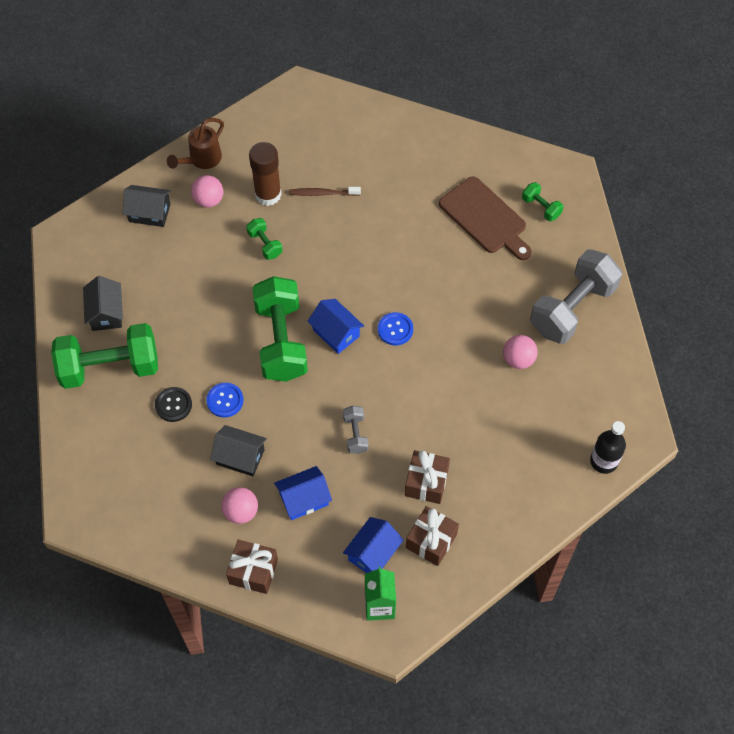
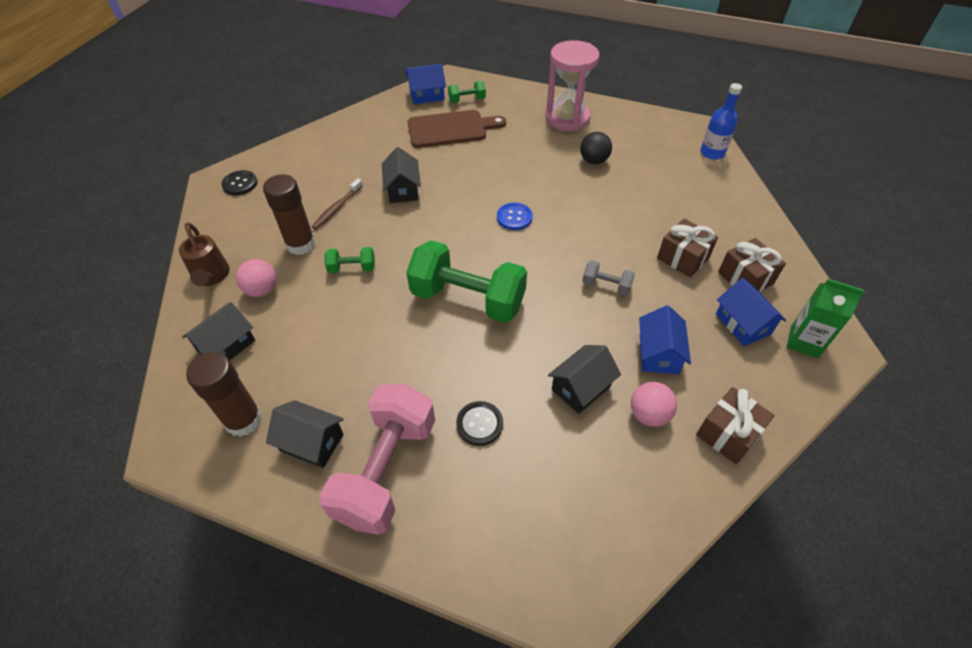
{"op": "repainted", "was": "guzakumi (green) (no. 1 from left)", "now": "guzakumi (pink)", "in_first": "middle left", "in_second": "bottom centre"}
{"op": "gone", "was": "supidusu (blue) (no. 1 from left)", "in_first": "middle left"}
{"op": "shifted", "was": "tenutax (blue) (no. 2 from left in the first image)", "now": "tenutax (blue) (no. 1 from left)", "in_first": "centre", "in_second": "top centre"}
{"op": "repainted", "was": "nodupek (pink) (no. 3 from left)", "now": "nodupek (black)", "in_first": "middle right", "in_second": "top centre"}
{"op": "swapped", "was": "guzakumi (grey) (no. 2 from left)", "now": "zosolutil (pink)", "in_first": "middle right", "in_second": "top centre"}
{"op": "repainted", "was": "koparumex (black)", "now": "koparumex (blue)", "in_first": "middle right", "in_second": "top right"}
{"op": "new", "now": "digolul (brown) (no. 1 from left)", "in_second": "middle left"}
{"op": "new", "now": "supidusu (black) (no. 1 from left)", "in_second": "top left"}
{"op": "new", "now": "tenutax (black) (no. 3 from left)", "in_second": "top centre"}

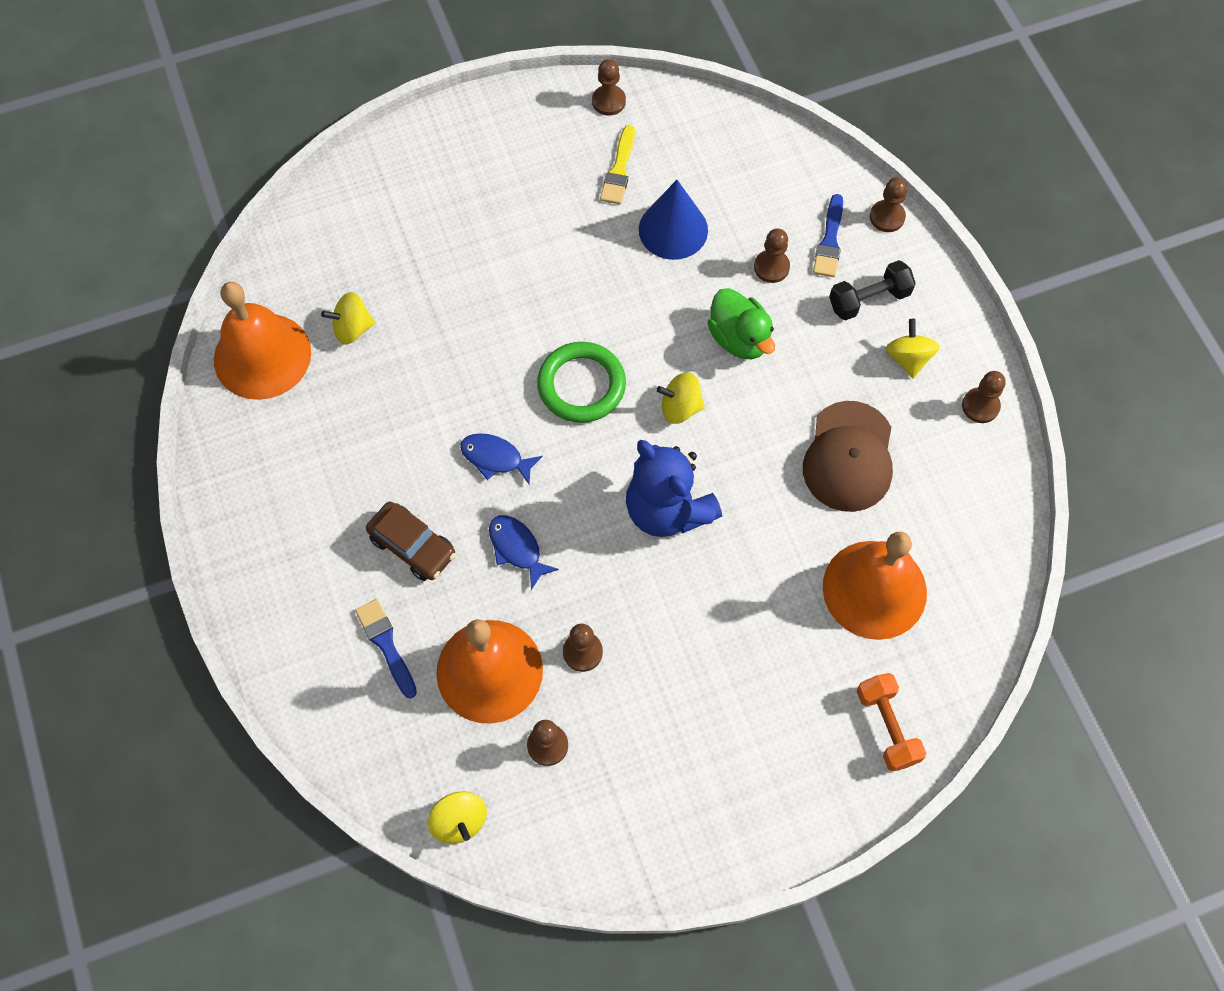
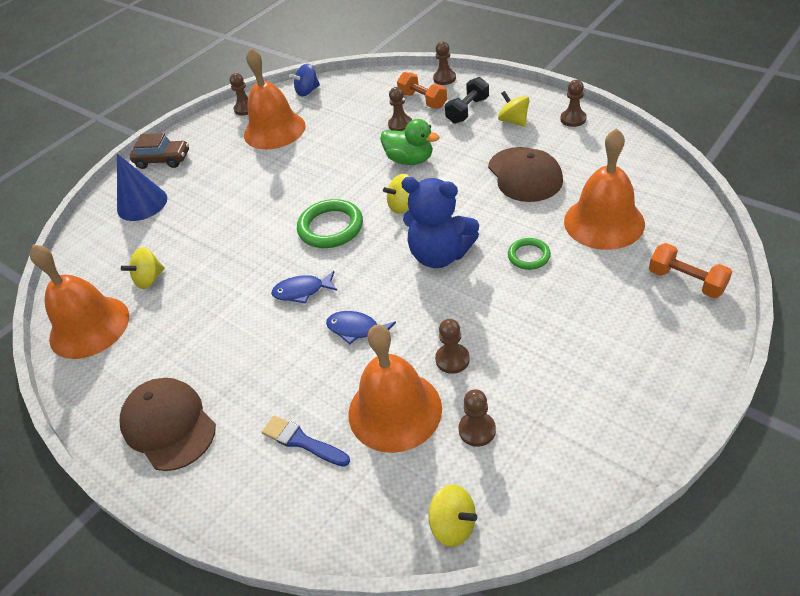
{"op": "shifted", "was": "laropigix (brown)", "in_first": "centre", "in_second": "top left"}
{"op": "swapped", "was": "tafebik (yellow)", "now": "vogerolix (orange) (no. 2 from left)", "in_first": "top centre", "in_second": "top centre"}
{"op": "shifted", "was": "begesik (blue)", "in_first": "top centre", "in_second": "top left"}
{"op": "swapped", "was": "tafebik (blue) (no. 2 from left)", "now": "guzakumi (orange) (no. 1 from left)", "in_first": "top right", "in_second": "top centre"}
{"op": "new", "now": "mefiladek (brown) (no. 1 from left)", "in_second": "bottom left"}
{"op": "new", "now": "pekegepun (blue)", "in_second": "top centre"}
{"op": "new", "now": "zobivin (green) (no. 2 from left)", "in_second": "centre"}

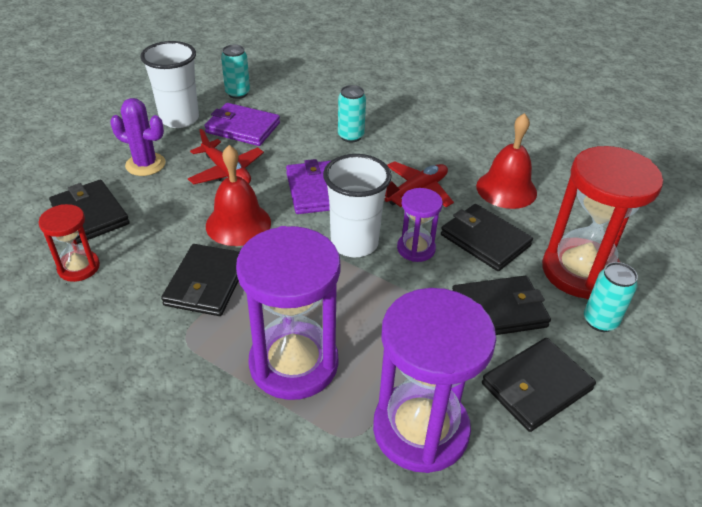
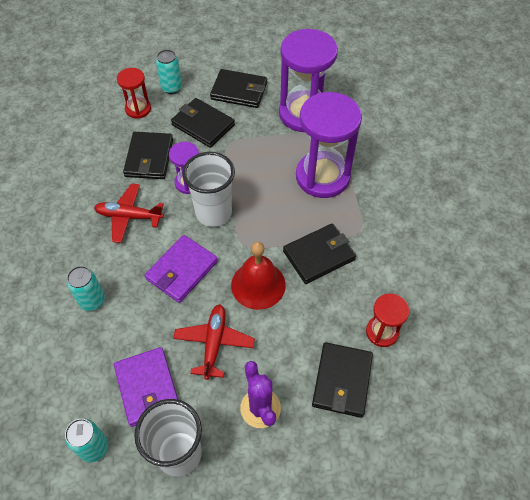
{"op": "gone", "was": "vogerolix (red) (no. 2 from left)", "in_first": "top right"}
{"op": "scaled", "was": "zosolutil (red) (no. 2 from left in the first image)", "in_first": "middle right", "in_second": "top left", "ratio": 0.51}

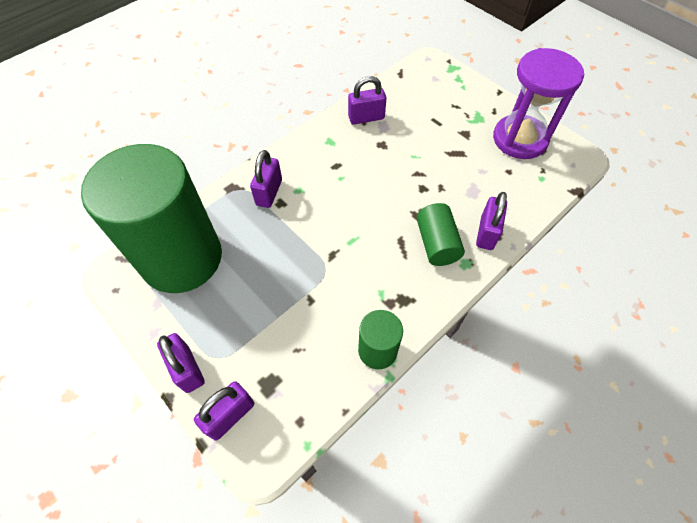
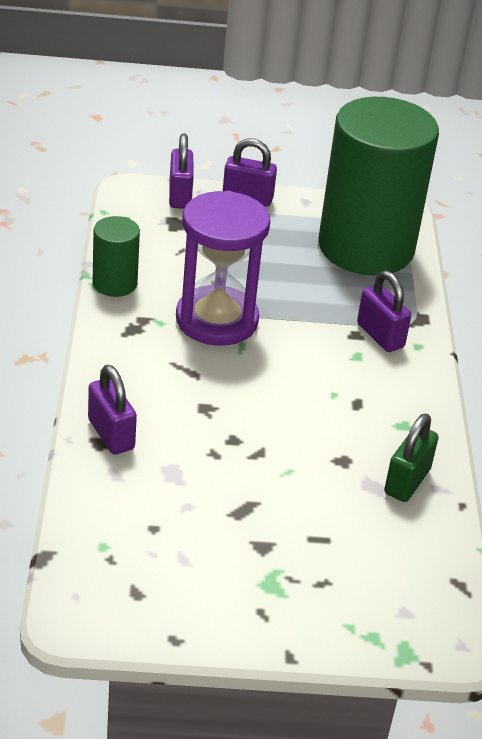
{"op": "repainted", "was": "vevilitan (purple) (no. 4 from left)", "now": "vevilitan (green)", "in_first": "top centre", "in_second": "middle right"}
{"op": "gone", "was": "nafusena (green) (no. 3 from left)", "in_first": "centre"}
{"op": "shifted", "was": "zosolutil (purple)", "in_first": "top right", "in_second": "centre"}

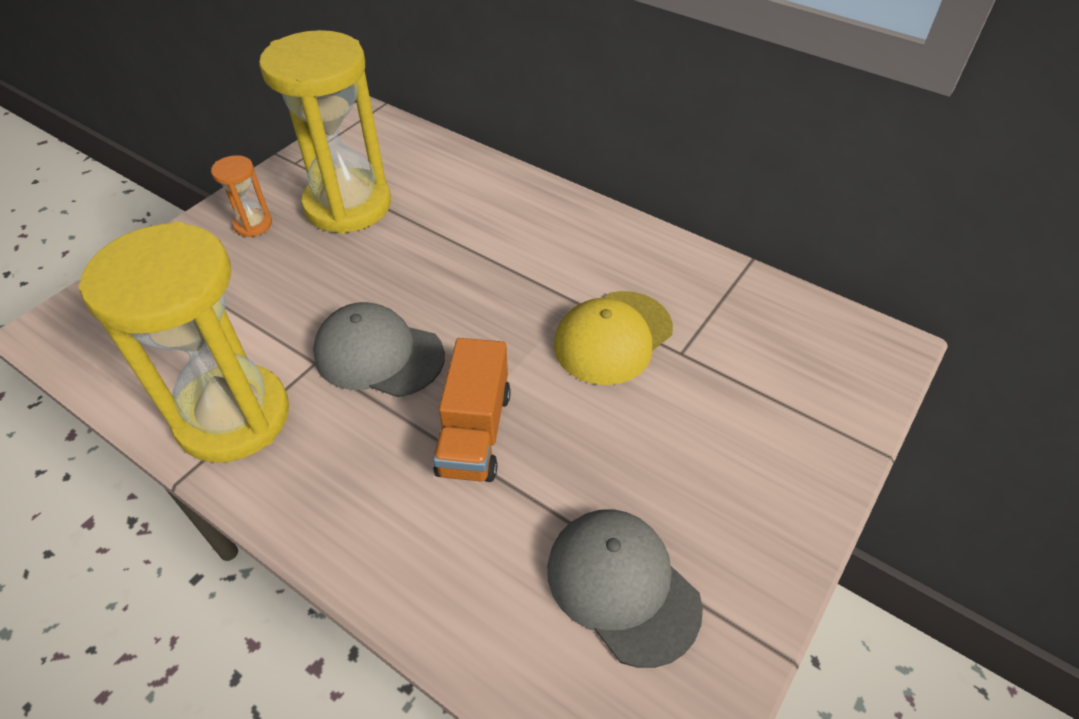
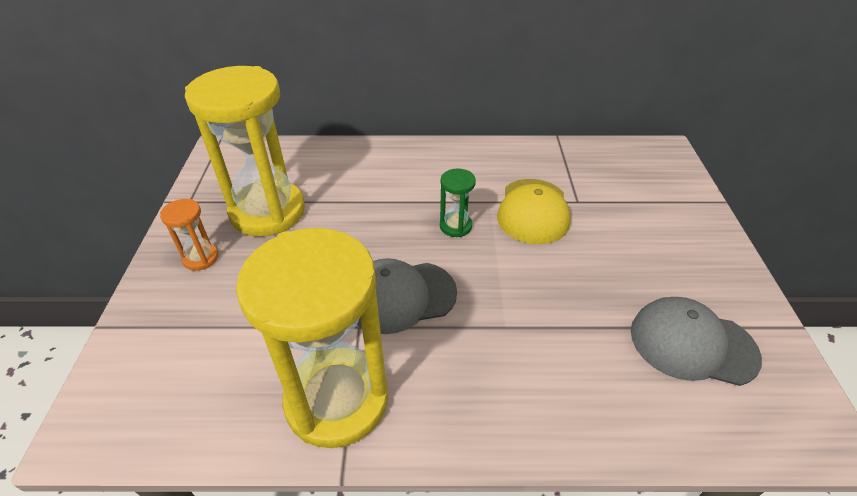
{"op": "gone", "was": "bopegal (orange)", "in_first": "centre"}
{"op": "new", "now": "zosolutil (green)", "in_second": "centre"}

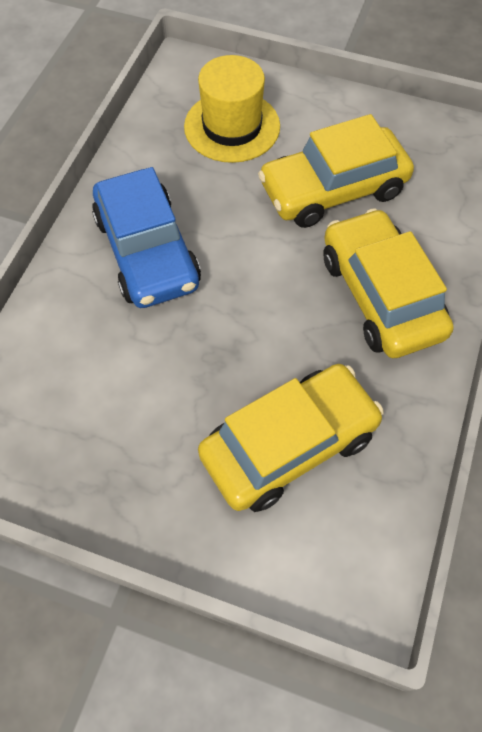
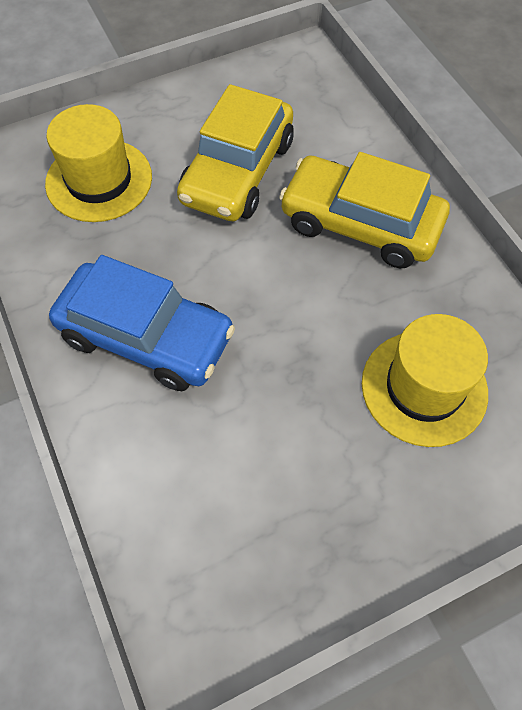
{"op": "swapped", "was": "laropigix (yellow) (no. 1 from left)", "now": "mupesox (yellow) (no. 2 from left)", "in_first": "centre", "in_second": "middle right"}

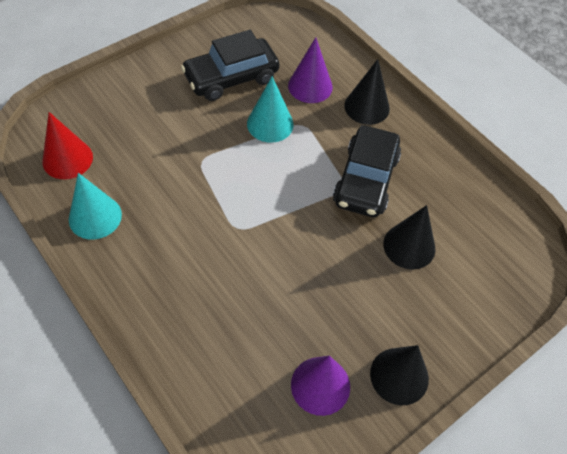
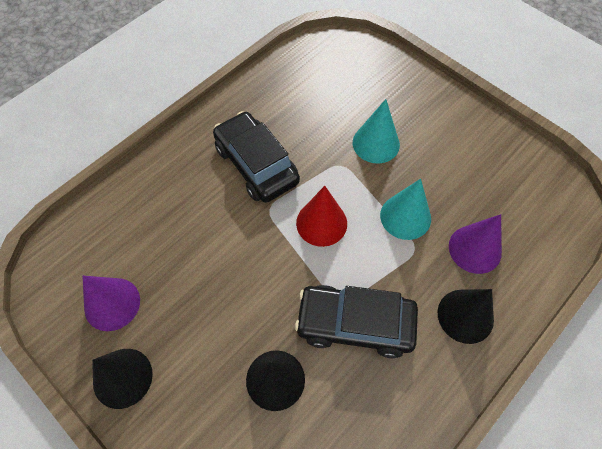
{"op": "shifted", "was": "begesik (red)", "in_first": "top left", "in_second": "centre"}
{"op": "shifted", "was": "begesik (turquoise) (no. 1 from left)", "in_first": "middle left", "in_second": "top centre"}
{"op": "shifted", "was": "laropigix (black) (no. 1 from left)", "in_first": "top centre", "in_second": "centre"}

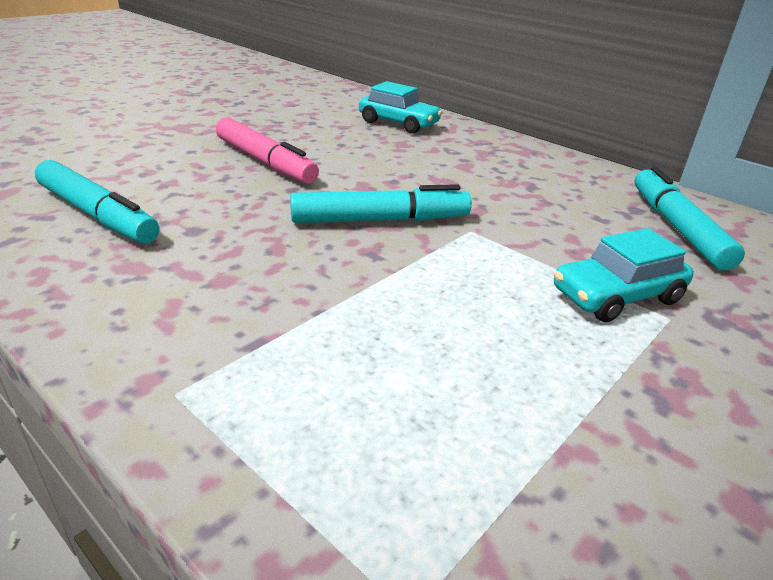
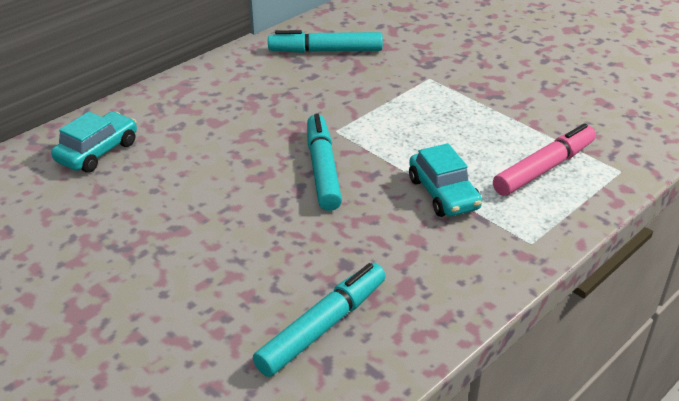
{"op": "shifted", "was": "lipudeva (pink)", "in_first": "top centre", "in_second": "middle right"}
{"op": "shifted", "was": "laropigix (turquoise) (no. 2 from left)", "in_first": "middle right", "in_second": "centre"}

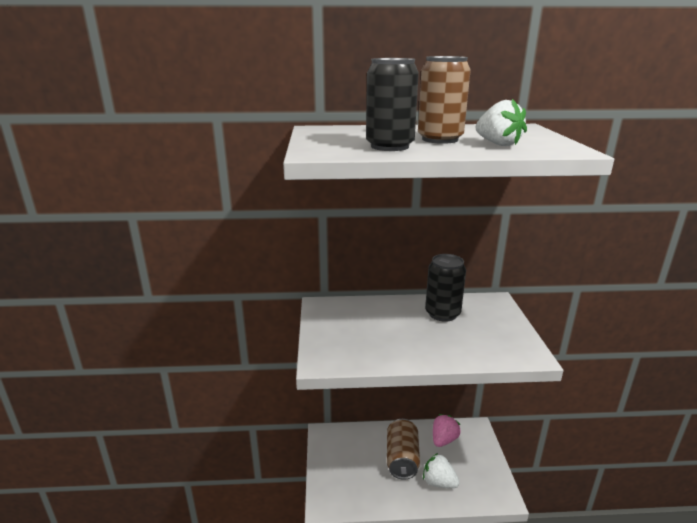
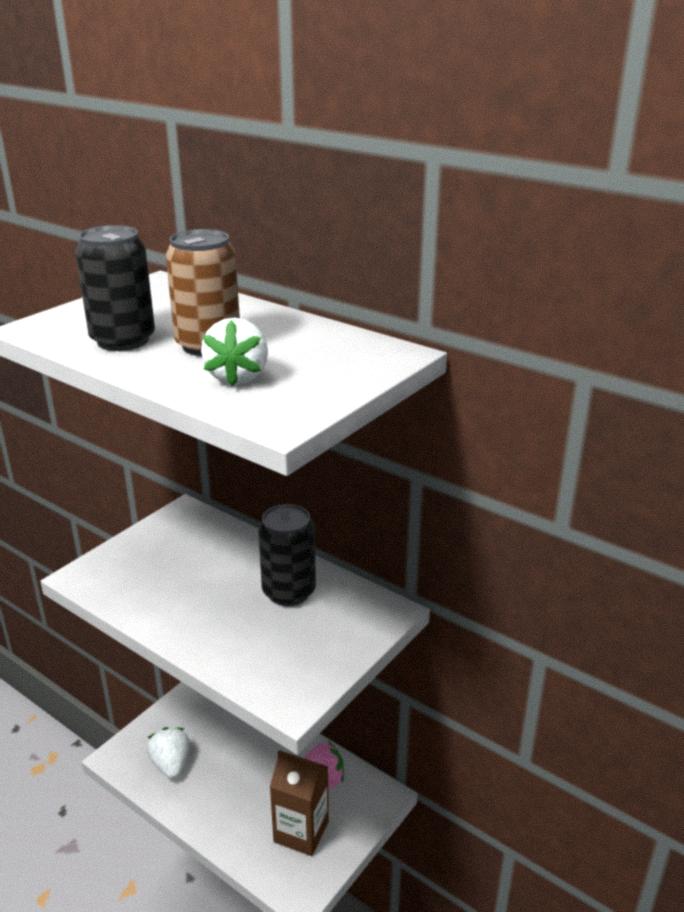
{"op": "gone", "was": "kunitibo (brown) (no. 1 from left)", "in_first": "bottom centre"}
{"op": "shifted", "was": "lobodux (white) (no. 1 from left)", "in_first": "bottom centre", "in_second": "bottom left"}
{"op": "new", "now": "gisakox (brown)", "in_second": "bottom centre"}

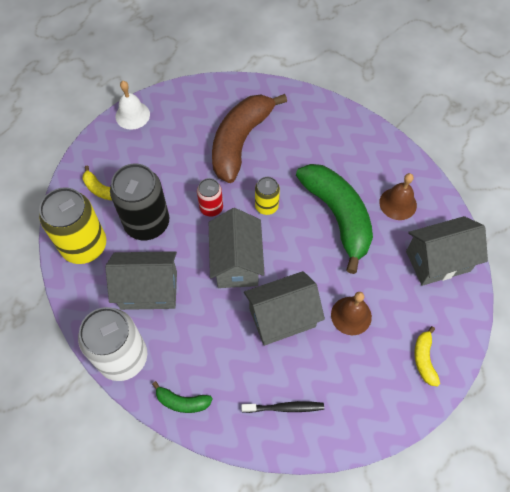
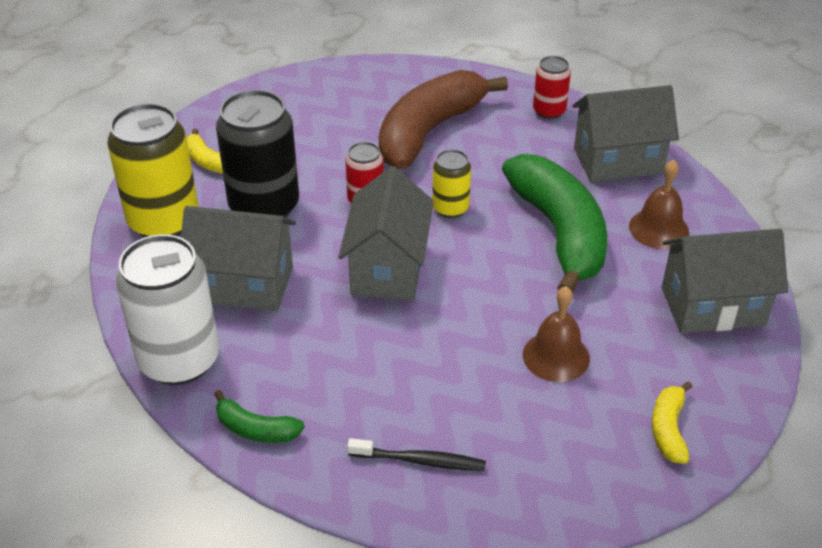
{"op": "gone", "was": "vogerolix (white)", "in_first": "top left"}
{"op": "shifted", "was": "tenutax (grey) (no. 3 from left)", "in_first": "centre", "in_second": "top right"}
{"op": "new", "now": "kunitibo (red) (no. 2 from left)", "in_second": "top right"}

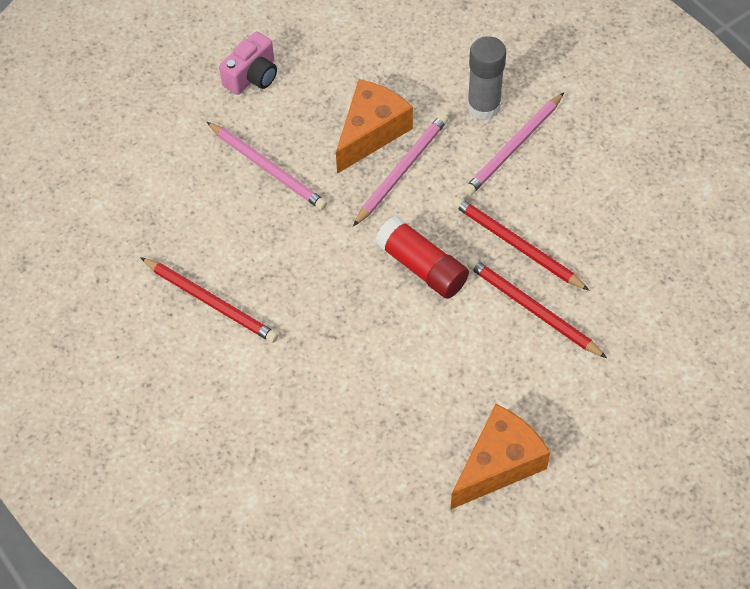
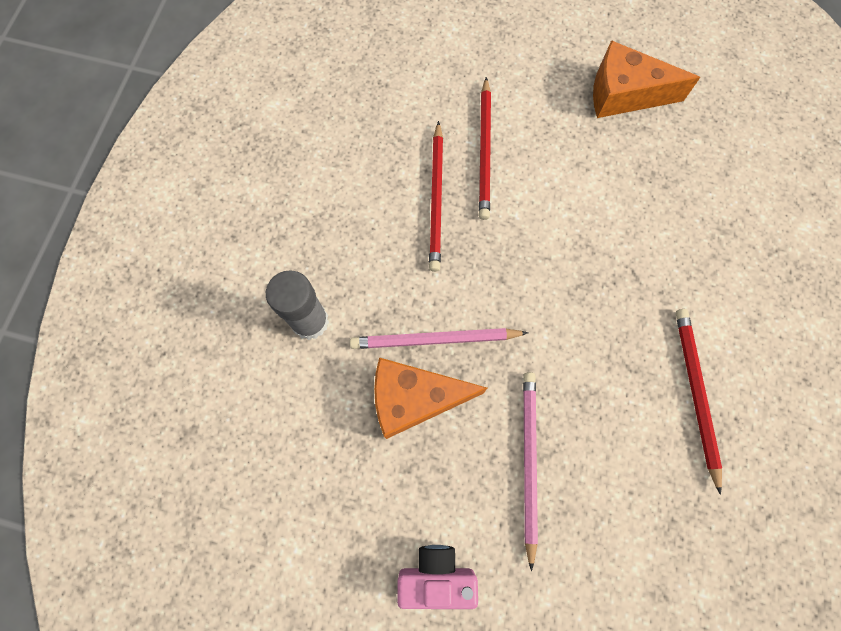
{"op": "gone", "was": "digolul (red)", "in_first": "centre"}
{"op": "gone", "was": "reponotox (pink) (no. 3 from left)", "in_first": "top right"}

